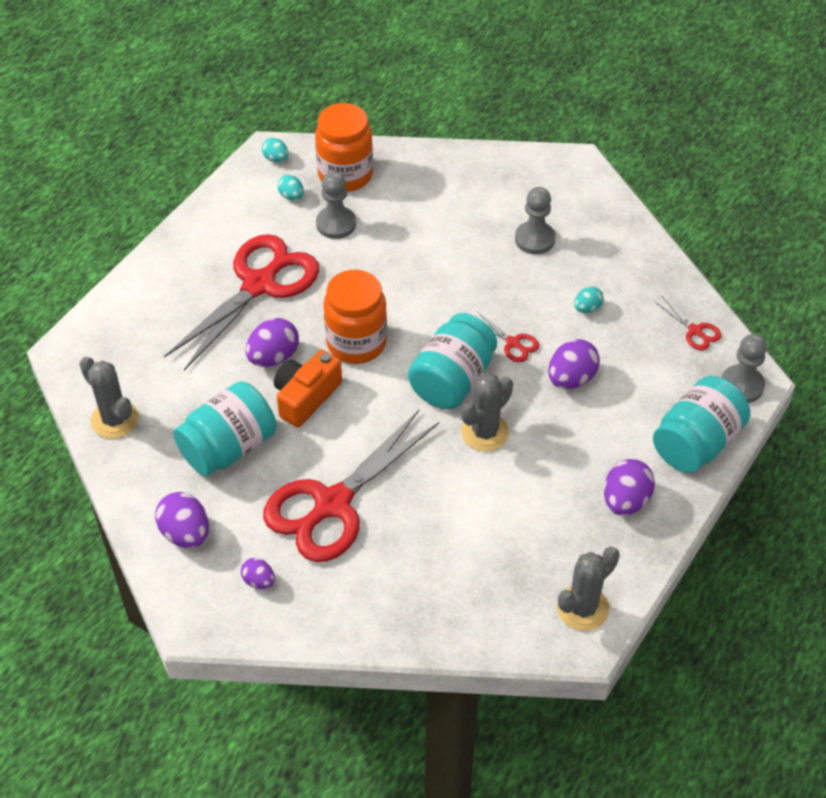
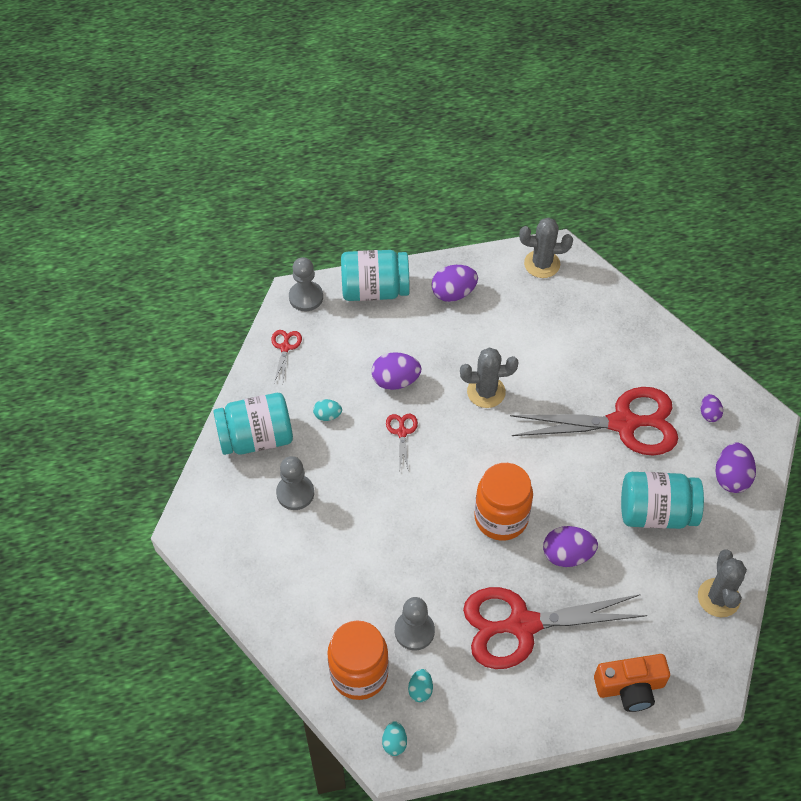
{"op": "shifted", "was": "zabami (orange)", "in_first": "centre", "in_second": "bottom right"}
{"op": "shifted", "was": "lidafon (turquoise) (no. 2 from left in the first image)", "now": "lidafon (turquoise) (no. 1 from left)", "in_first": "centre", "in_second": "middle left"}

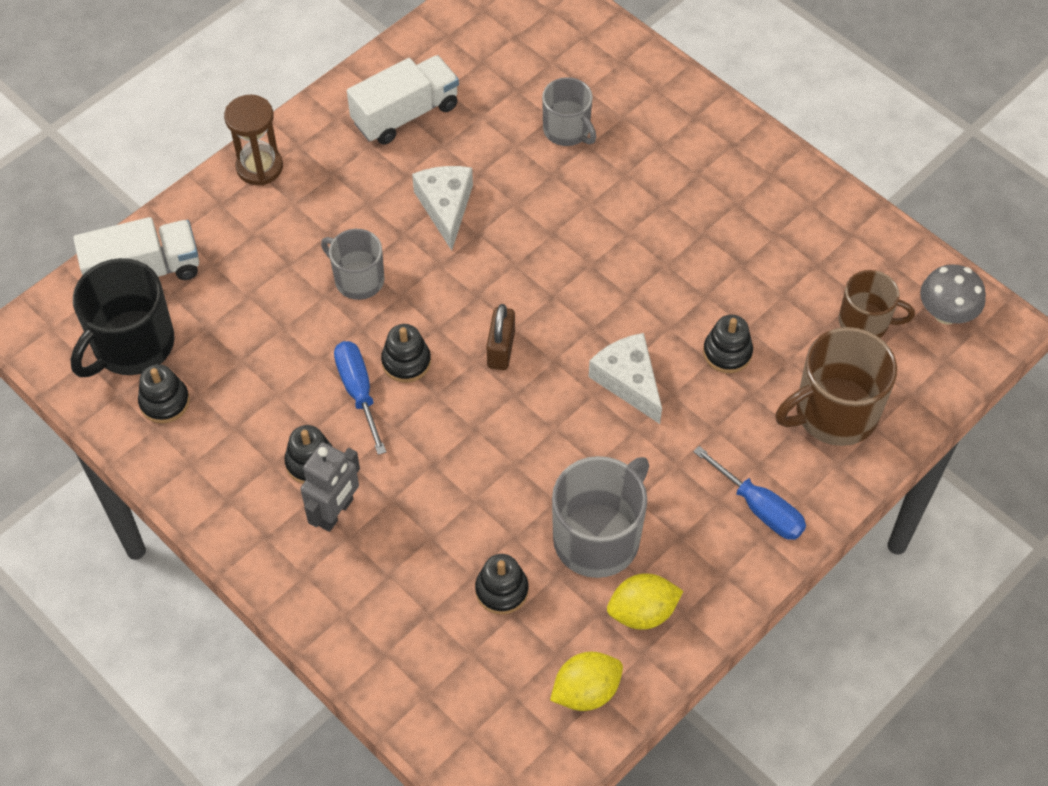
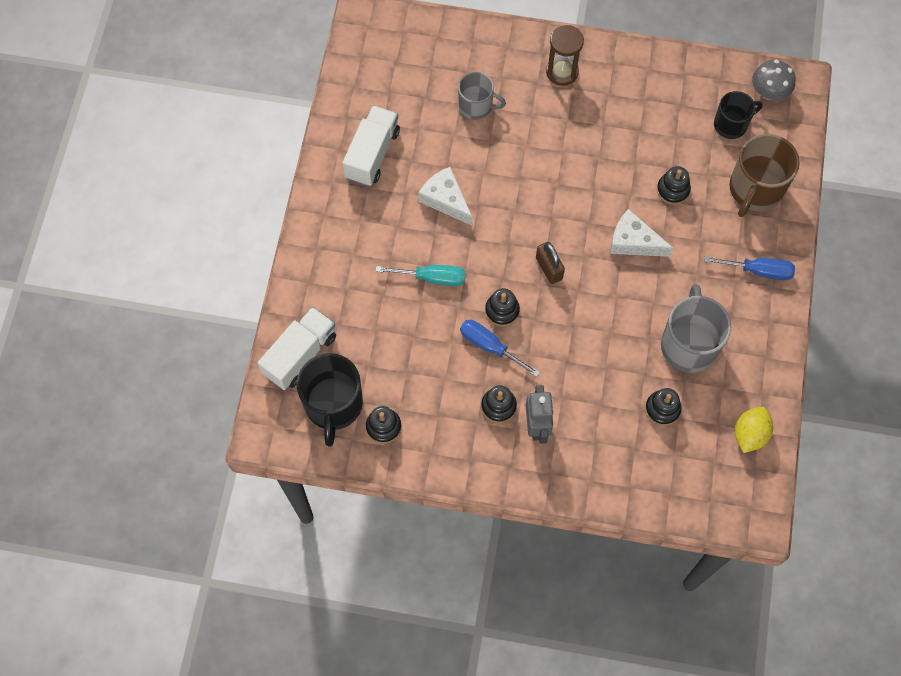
{"op": "shifted", "was": "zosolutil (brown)", "in_first": "top left", "in_second": "top centre"}
{"op": "swapped", "was": "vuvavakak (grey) (no. 1 from left)", "now": "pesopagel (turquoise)", "in_first": "centre", "in_second": "centre"}
{"op": "gone", "was": "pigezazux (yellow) (no. 2 from left)", "in_first": "bottom centre"}
{"op": "repainted", "was": "vuvavakak (brown) (no. 2 from left)", "now": "vuvavakak (black) (no. 2 from left)", "in_first": "middle right", "in_second": "top right"}

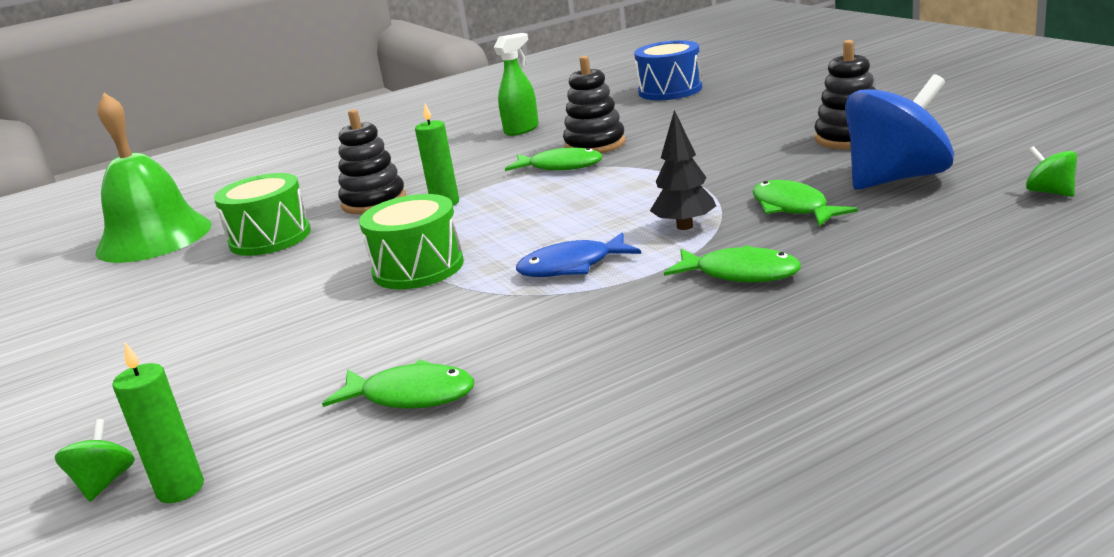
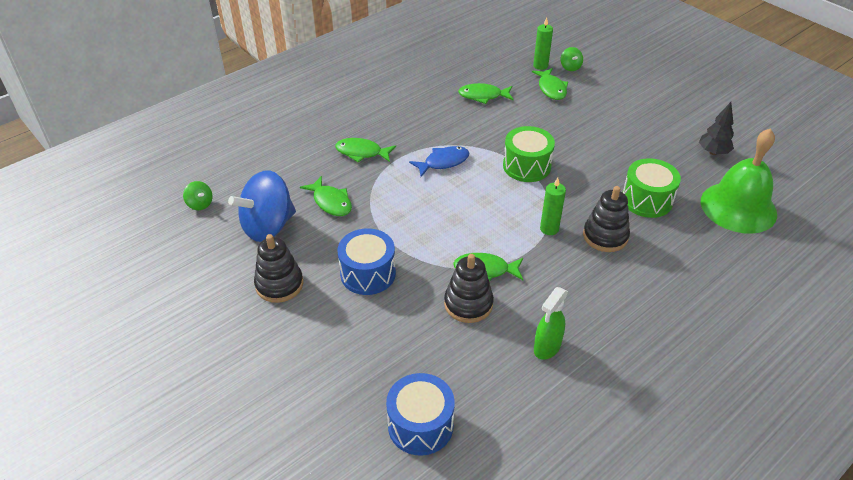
{"op": "shifted", "was": "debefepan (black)", "in_first": "top centre", "in_second": "top right"}
{"op": "new", "now": "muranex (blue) (no. 1 from left)", "in_second": "centre"}
{"op": "new", "now": "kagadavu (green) (no. 5 from left)", "in_second": "top centre"}

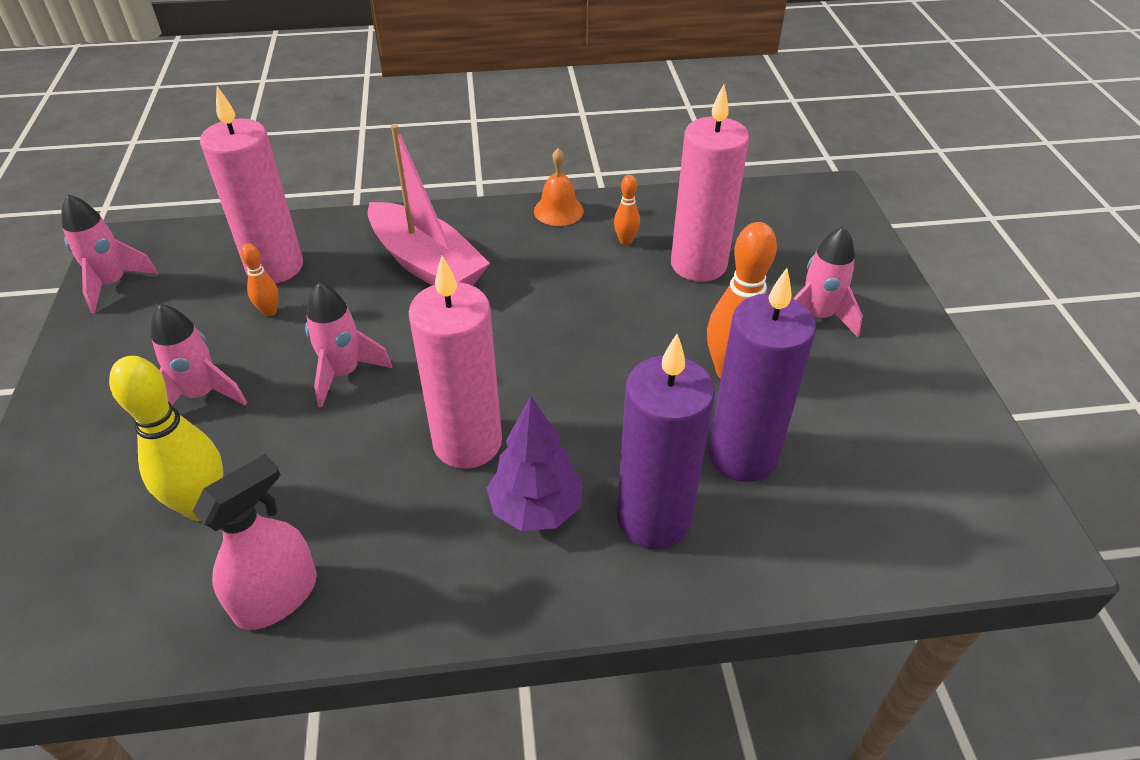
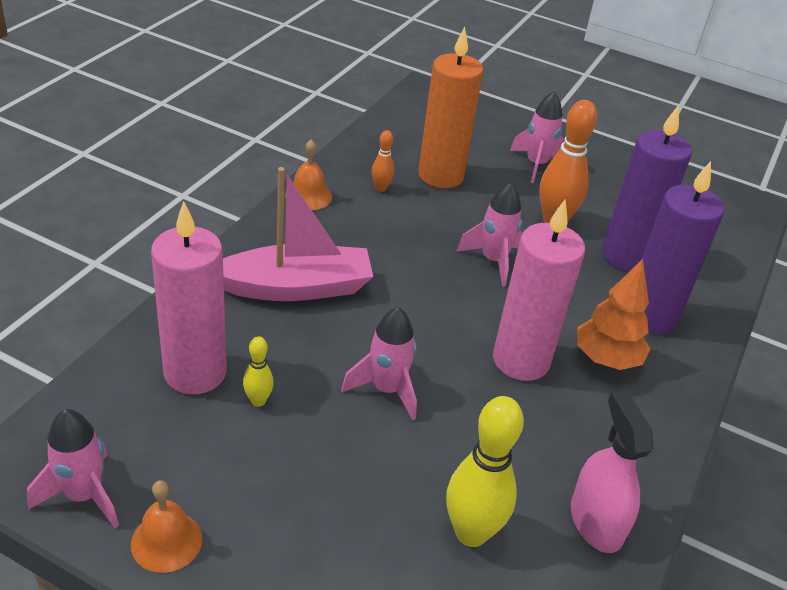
{"op": "shifted", "was": "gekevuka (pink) (no. 2 from left in the first image)", "now": "gekevuka (pink) (no. 3 from left)", "in_first": "middle left", "in_second": "centre"}
{"op": "repainted", "was": "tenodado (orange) (no. 1 from left)", "now": "tenodado (yellow) (no. 1 from left)", "in_first": "middle left", "in_second": "middle left"}
{"op": "repainted", "was": "debefepan (purple)", "now": "debefepan (orange)", "in_first": "centre", "in_second": "middle right"}
{"op": "repainted", "was": "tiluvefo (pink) (no. 3 from left)", "now": "tiluvefo (orange)", "in_first": "top centre", "in_second": "top centre"}
{"op": "new", "now": "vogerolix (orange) (no. 1 from left)", "in_second": "bottom left"}

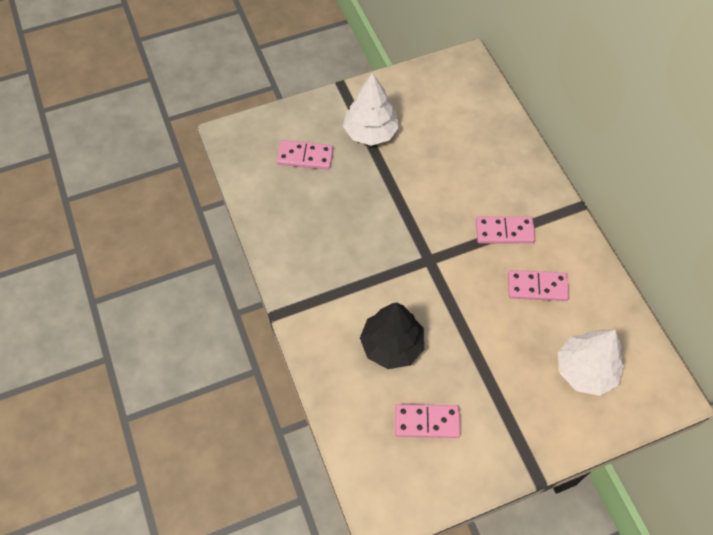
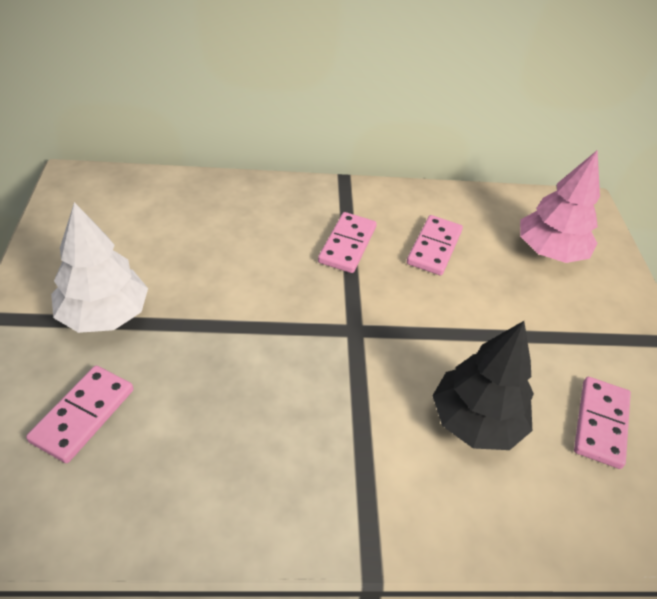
{"op": "repainted", "was": "debefepan (white) (no. 2 from left)", "now": "debefepan (pink)", "in_first": "bottom right", "in_second": "middle right"}

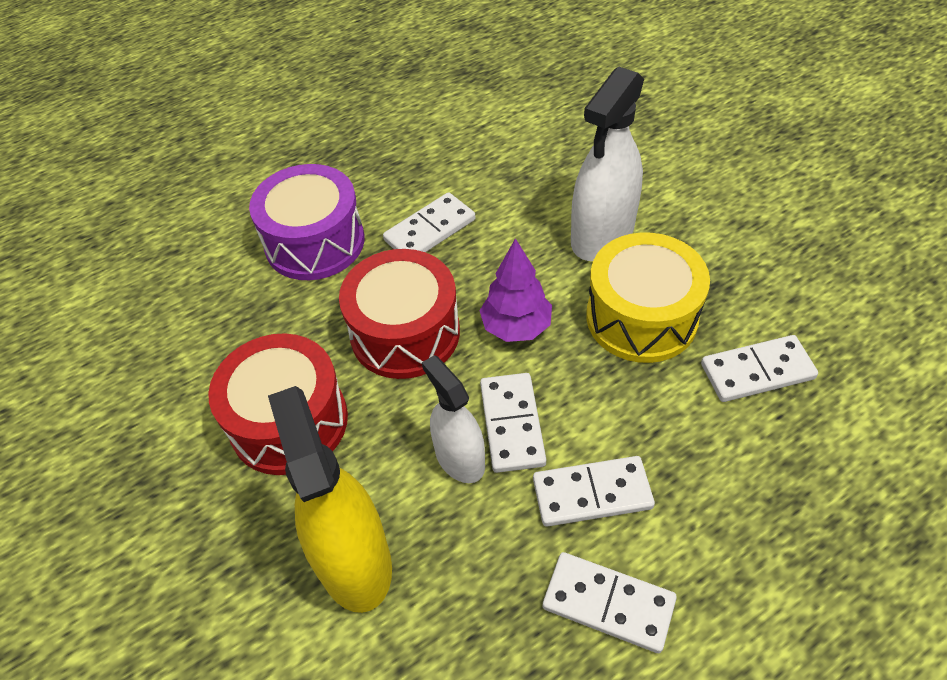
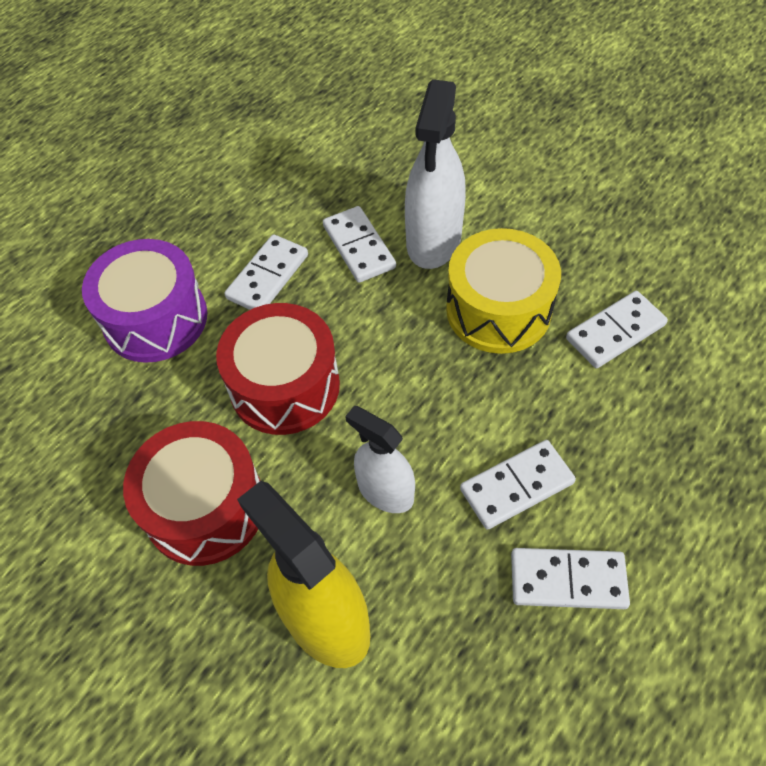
{"op": "gone", "was": "debefepan (purple)", "in_first": "centre"}
{"op": "shifted", "was": "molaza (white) (no. 2 from left)", "in_first": "centre", "in_second": "top centre"}

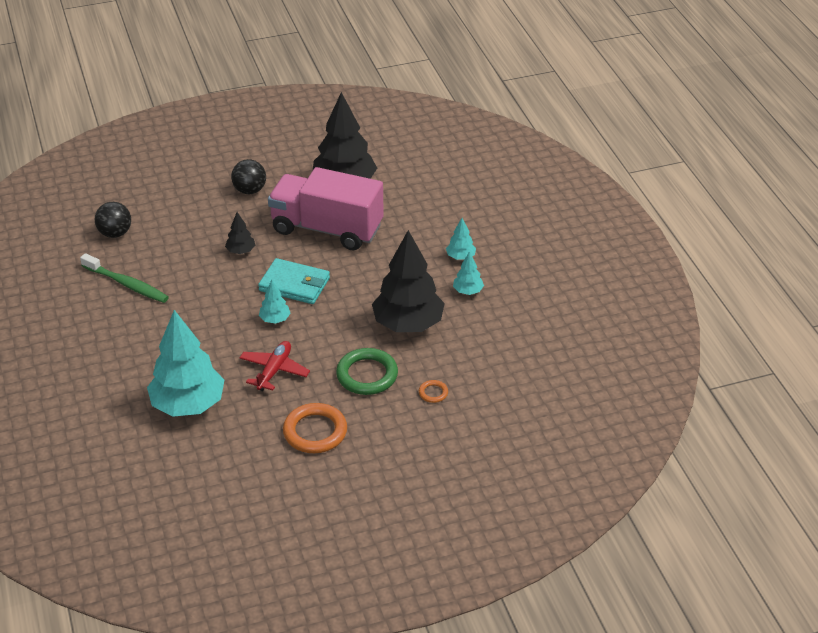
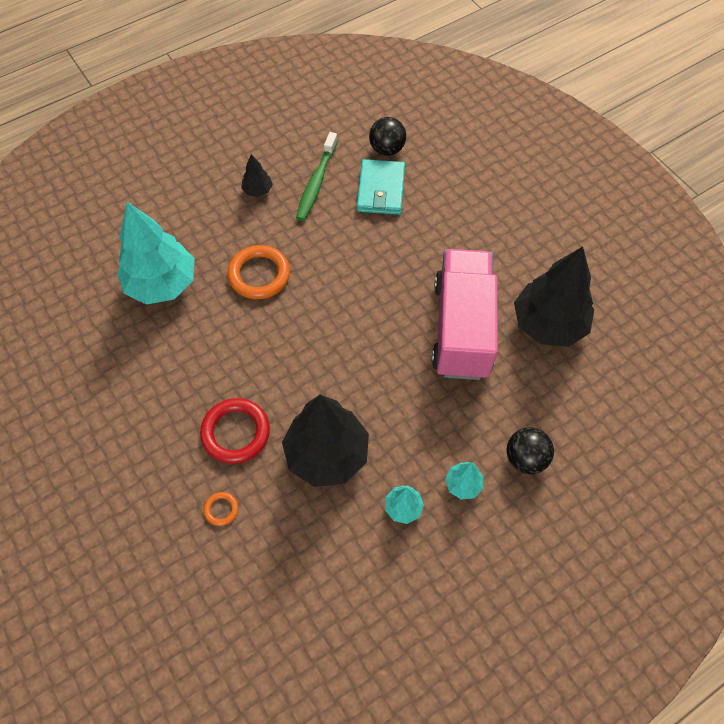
{"op": "shifted", "was": "debefepan (black) (no. 1 from left)", "in_first": "middle left", "in_second": "top centre"}
{"op": "shifted", "was": "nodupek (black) (no. 2 from left)", "in_first": "top left", "in_second": "middle right"}
{"op": "gone", "was": "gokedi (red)", "in_first": "centre"}
{"op": "shifted", "was": "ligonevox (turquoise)", "in_first": "centre", "in_second": "top centre"}
{"op": "gone", "was": "debefepan (turquoise) (no. 2 from left)", "in_first": "centre"}
{"op": "shifted", "was": "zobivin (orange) (no. 1 from left in the first image)", "now": "zobivin (orange) (no. 2 from left)", "in_first": "bottom centre", "in_second": "centre"}
{"op": "repainted", "was": "zobivin (green)", "now": "zobivin (red)", "in_first": "centre", "in_second": "middle left"}

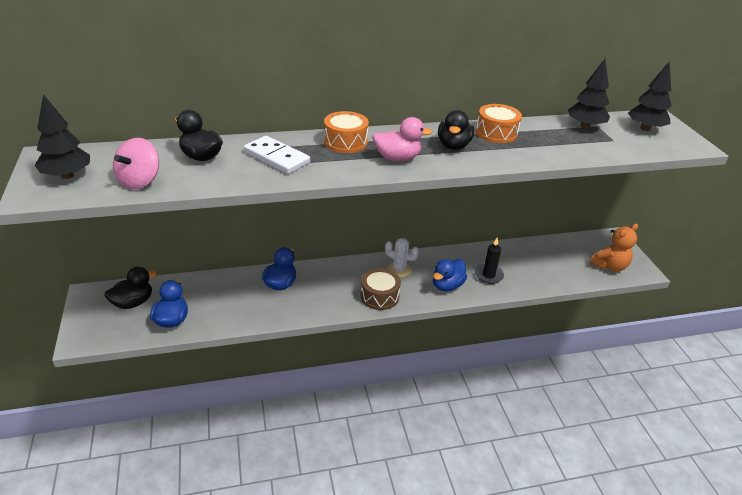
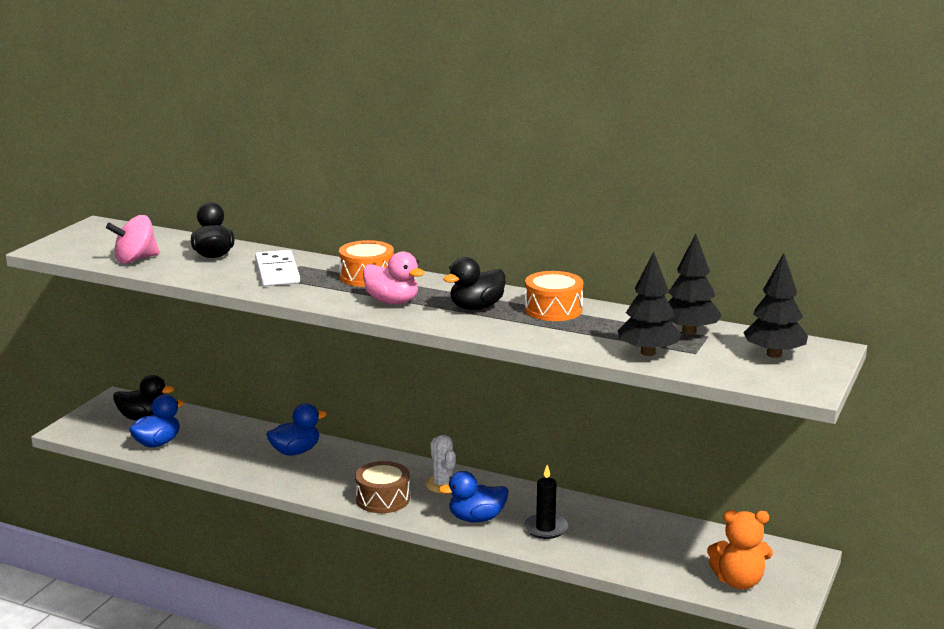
{"op": "shifted", "was": "debefepan (black) (no. 1 from left)", "in_first": "top left", "in_second": "middle right"}

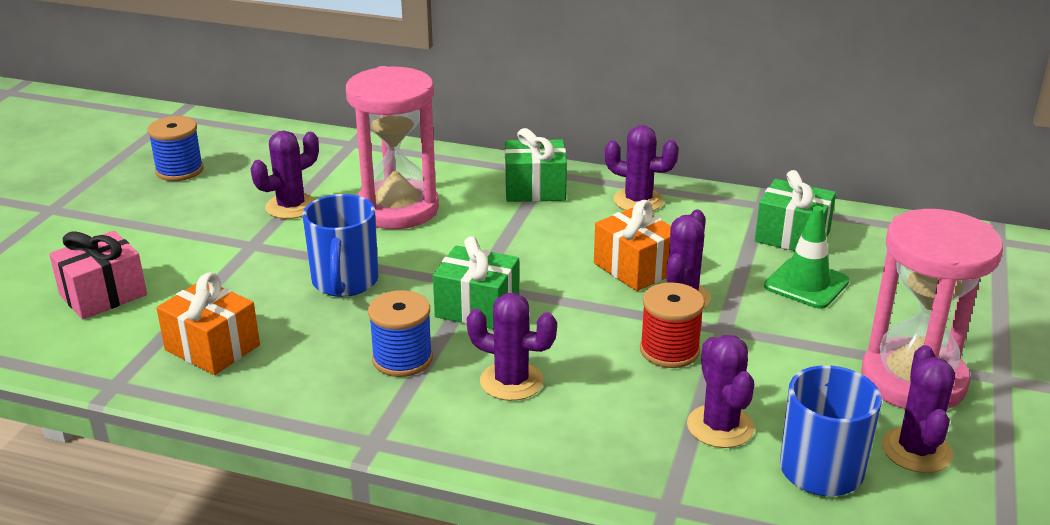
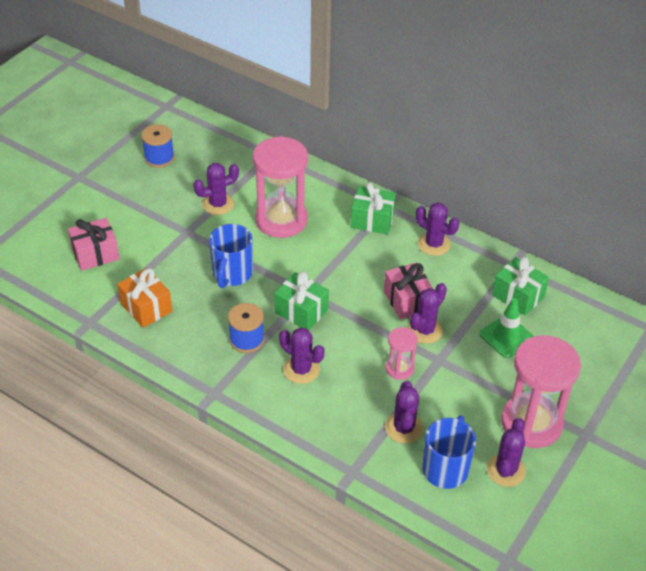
{"op": "repainted", "was": "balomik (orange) (no. 2 from left)", "now": "balomik (pink) (no. 2 from left)", "in_first": "centre", "in_second": "centre"}
{"op": "swapped", "was": "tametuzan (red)", "now": "zosolutil (pink) (no. 2 from left)", "in_first": "centre", "in_second": "centre"}

